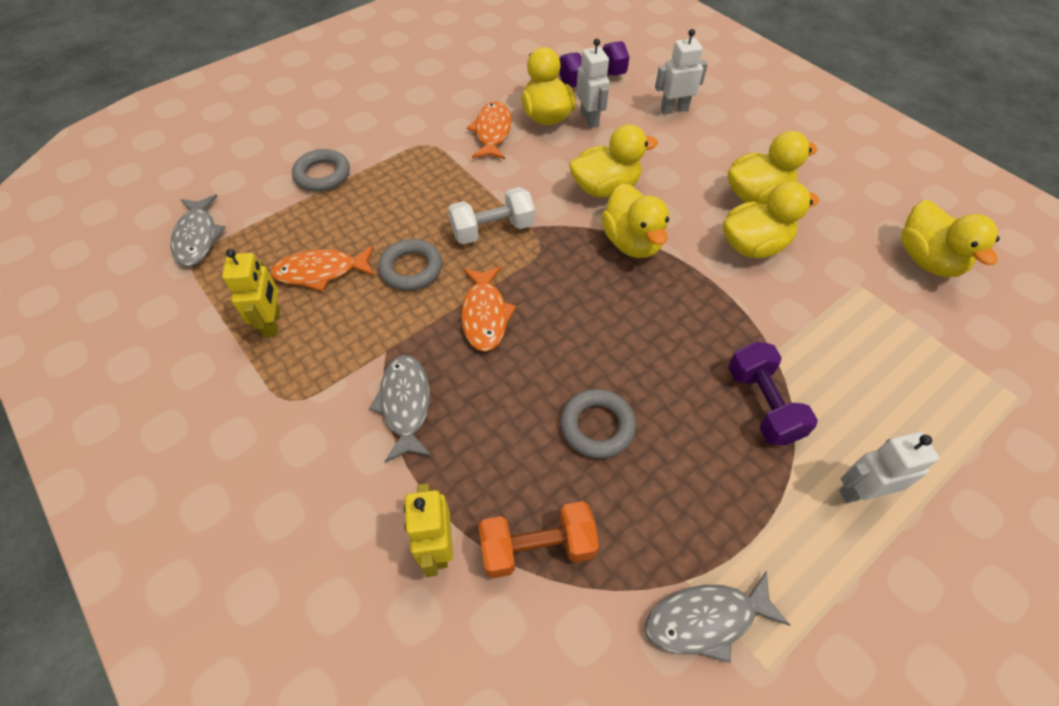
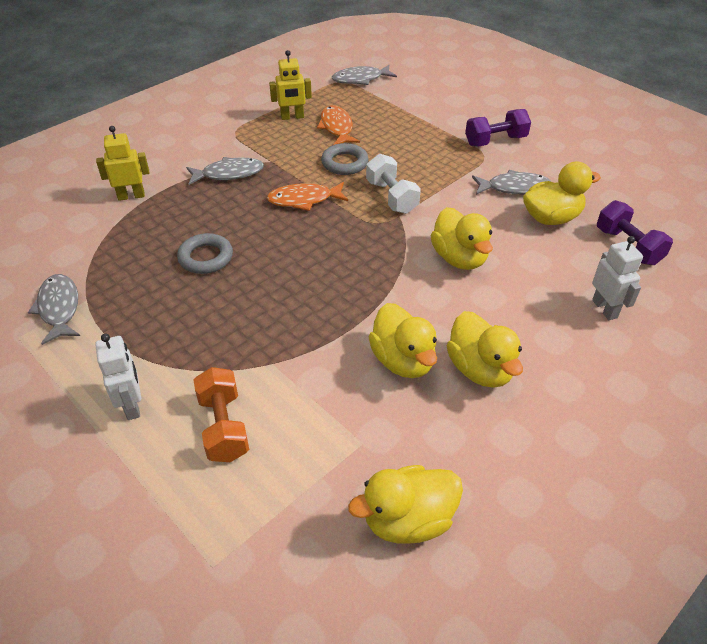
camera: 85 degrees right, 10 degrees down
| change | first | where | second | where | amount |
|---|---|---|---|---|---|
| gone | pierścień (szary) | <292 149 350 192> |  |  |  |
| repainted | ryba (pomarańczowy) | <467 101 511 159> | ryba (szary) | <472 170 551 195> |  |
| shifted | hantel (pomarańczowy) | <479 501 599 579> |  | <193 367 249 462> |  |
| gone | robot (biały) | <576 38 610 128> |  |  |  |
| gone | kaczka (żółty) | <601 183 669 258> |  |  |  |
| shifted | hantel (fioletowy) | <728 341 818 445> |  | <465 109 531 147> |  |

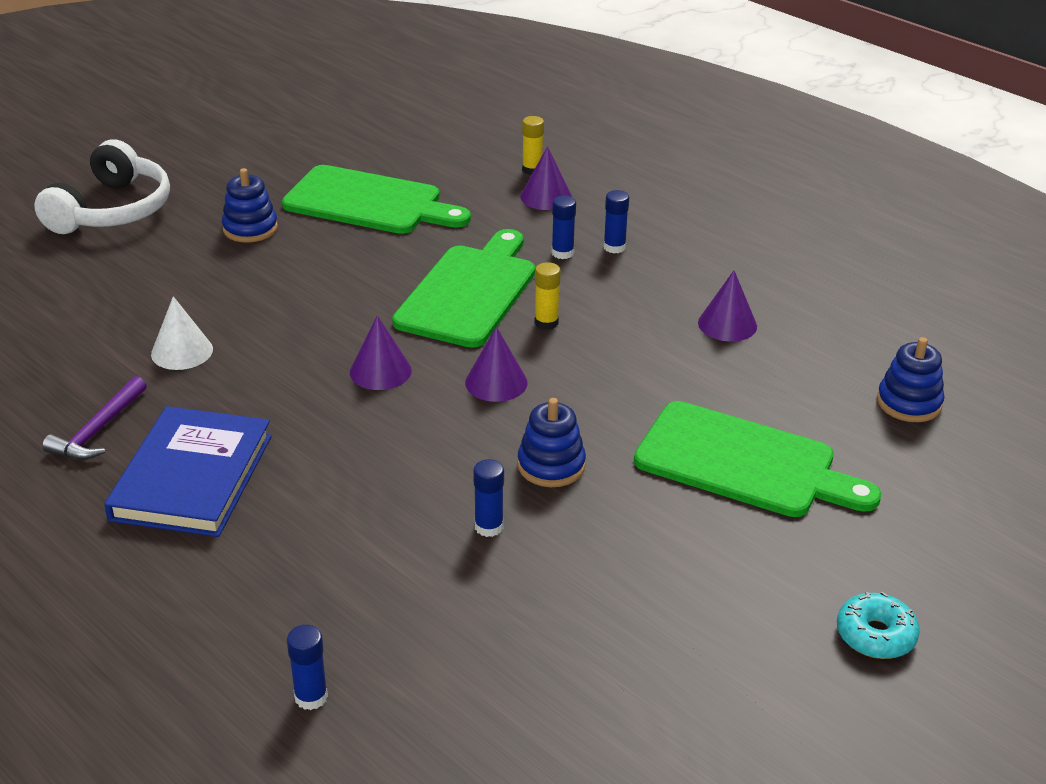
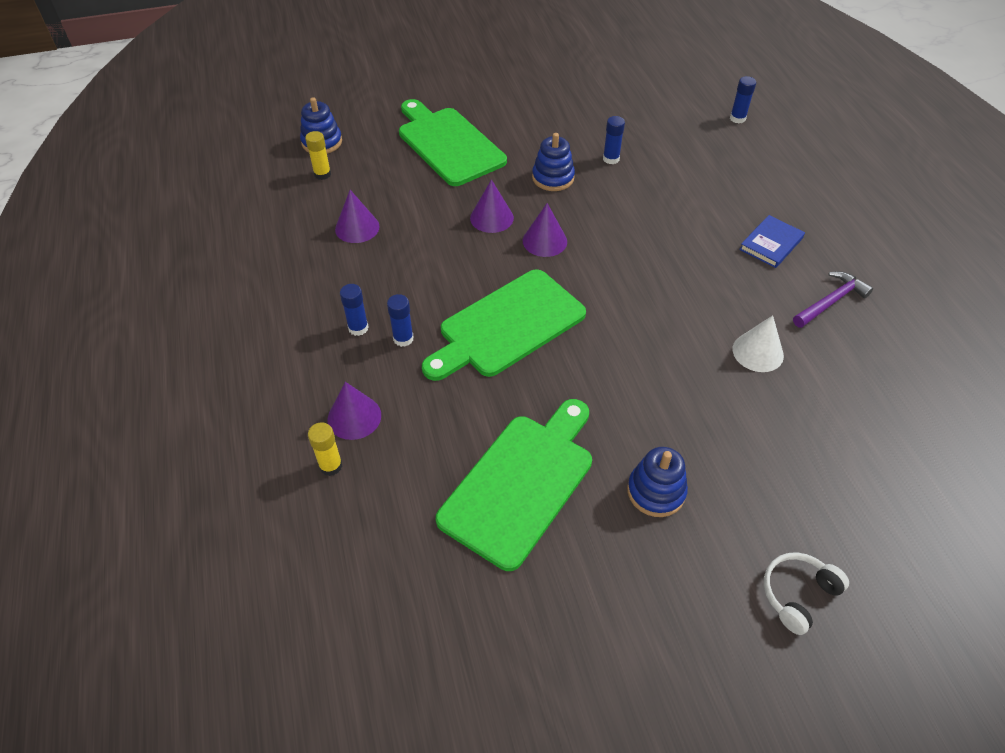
camera: 150 degrees left, 15 degrees up
| change | first | where | second | where | amount |
|---|---|---|---|---|---|
| scaled | słuchawki (biały) | <34 139 170 234> |  | <764 552 849 635> | x0.53 |
| scaled | książka (niebieski) | <104 406 272 537> |  | <739 215 805 268> | x0.54 |
| rotated | deska do krojenia (zielony) | <282 165 471 234> |  | <436 399 592 571> | 75 degrees clockwise |
| shifted | stożek (fioletowy) | <350 315 412 390> |  | <470 179 514 233> |  |
| shifted | klej w sztyfcie (żółty) | <535 262 561 330> |  | <305 131 331 180> |  |
| gone | donut (turkusowy) | <837 592 920 659> |  |  |  |

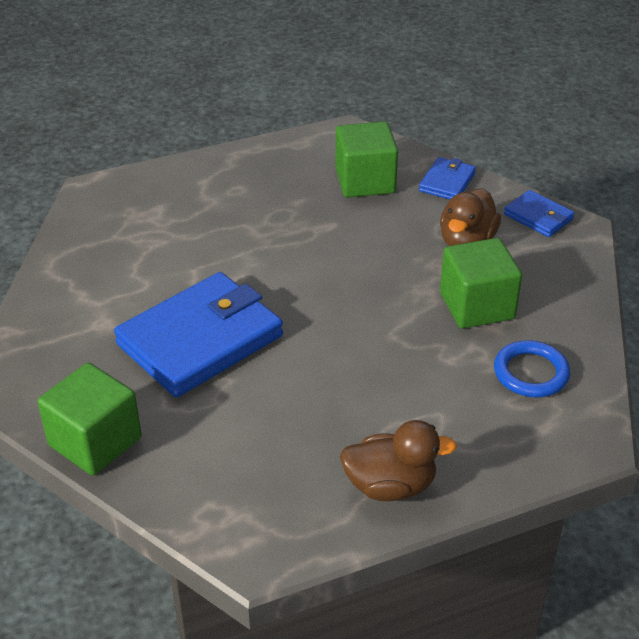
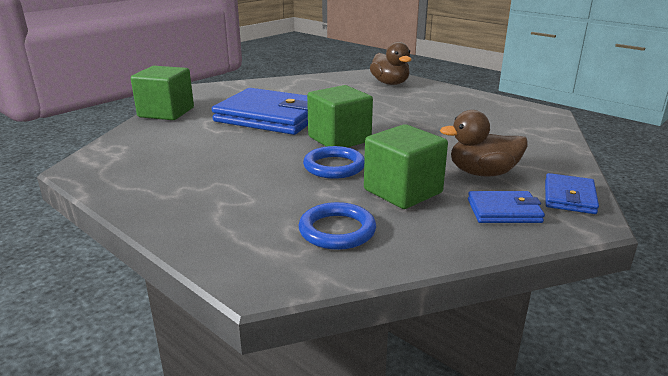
camera: 65 degrees right, 15 degrees down
| change | first | where | second | where | amount |
|---|---|---|---|---|---|
| shifted | sześcian (zielony) | <335 121 398 198> |  | <307 85 373 147> |  |
| shifted | kaczka (brązowy) | <340 420 457 501> |  | <370 42 412 85> |  |
| shifted | portfel (niebieski) | <419 157 476 200> |  | <468 191 545 223> |  |
| new |  |  | pierścień (niebieski) | <303 146 365 179> |  |

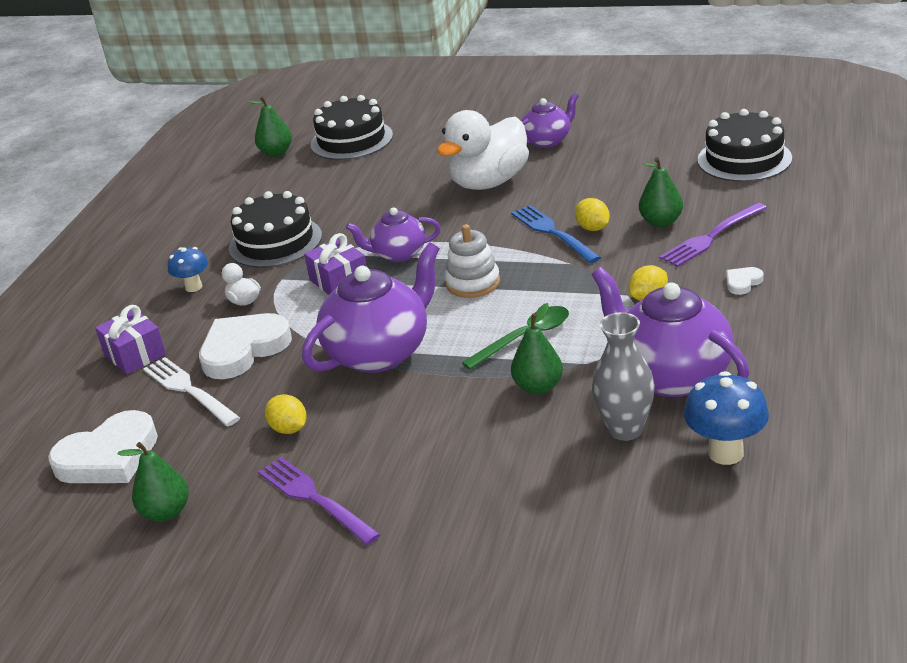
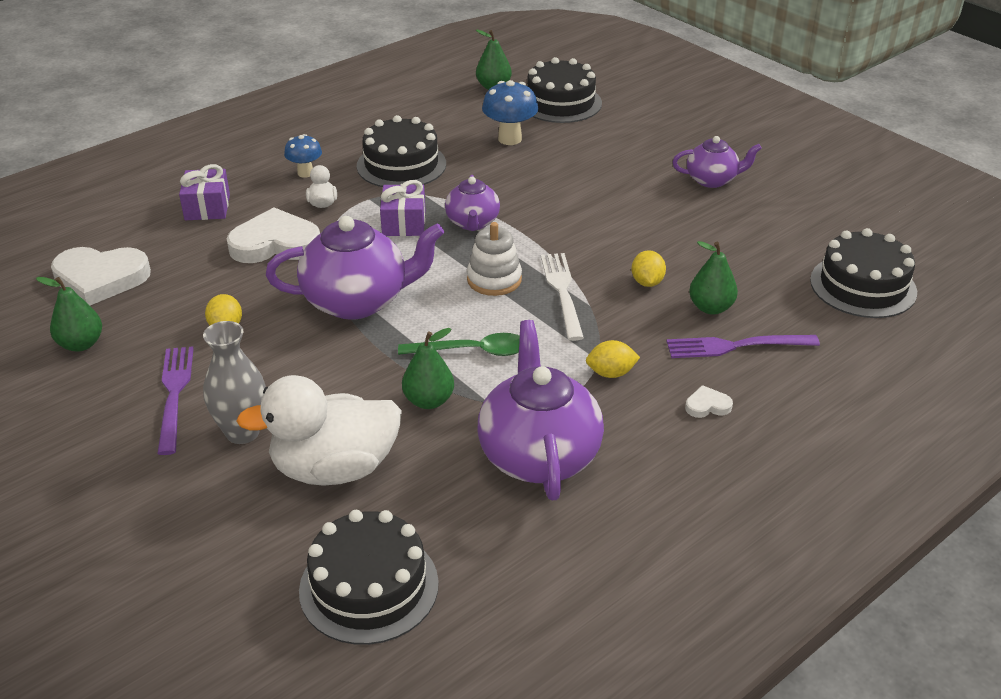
camera: 30 degrees right, 5 degrees up
| change | first | where | second | where | amount |
|---|---|---|---|---|---|
| shifted | widelec (biały) | <143 357 240 426> |  | <541 253 584 341> |  |
| rotated | imbryk (fioletowy) | <346 207 441 262> |  | <445 175 500 231> | 120 degrees counterclockwise |
| shifted | kaczka (biały) | <437 110 529 190> |  | <236 375 402 486> |  |
| gone | widelec (niebieski) | <511 205 601 263> |  |  |  |
| shifted | wazon (szary) | <592 312 655 441> |  | <203 321 266 444> |  |
| shifted | grzyb (niebieski) | <684 371 769 465> |  | <482 80 539 145> |  |
| new |  |  | tort (czarny) | <299 510 439 645> |  |

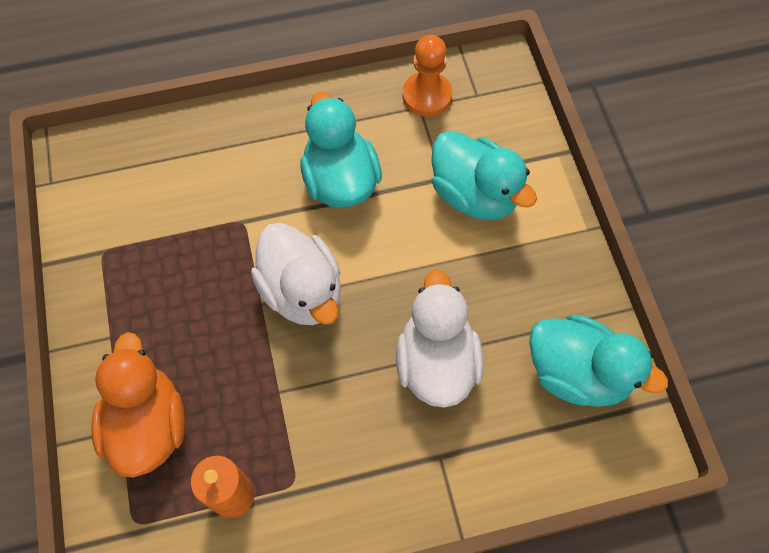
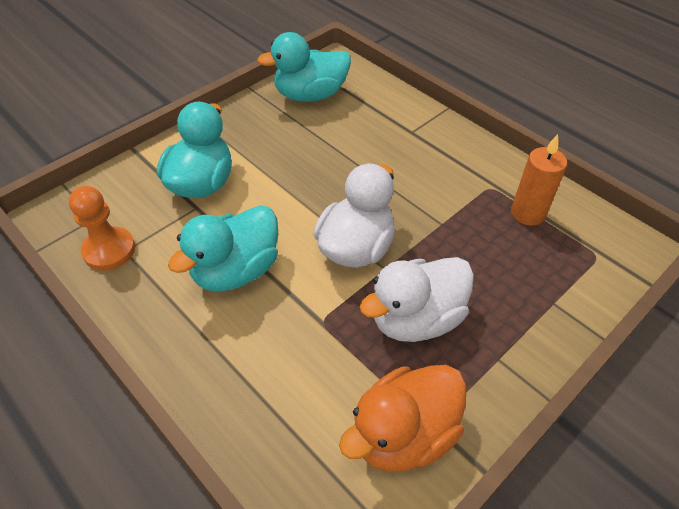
camera: 120 degrees left, 15 degrees down
| change | first | where | second | where | amount |
|---|---|---|---|---|---|
| shifted | kaczka (pomarańczowy) | <91 332 185 478> |  | <339 365 466 472> |  |
| shifted | kaczka (biały) | <396 269 483 408> |  | <359 257 474 342> |  |
| rotated | kaczka (turkusowy) | <529 315 668 407> |  | <257 32 351 102> | 105 degrees counterclockwise |

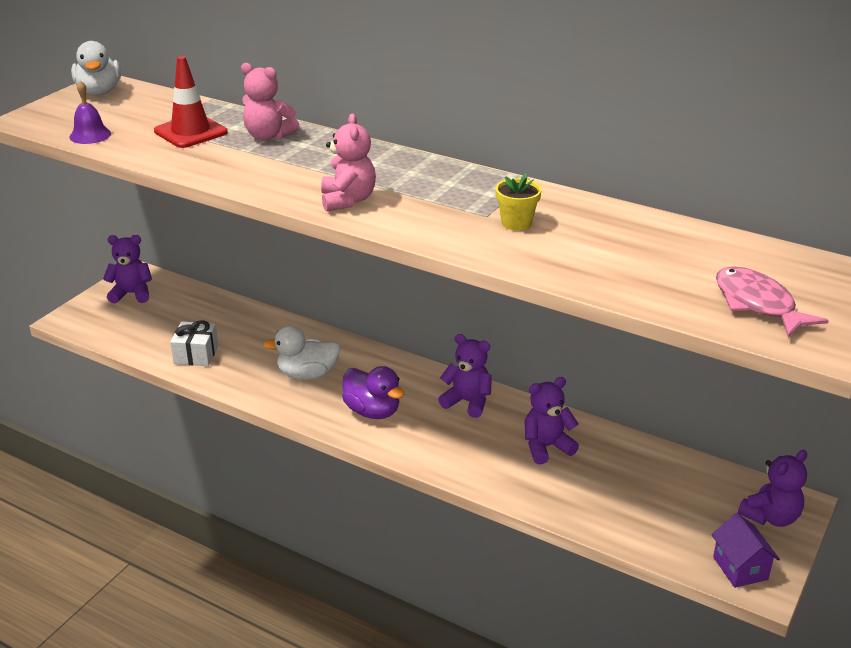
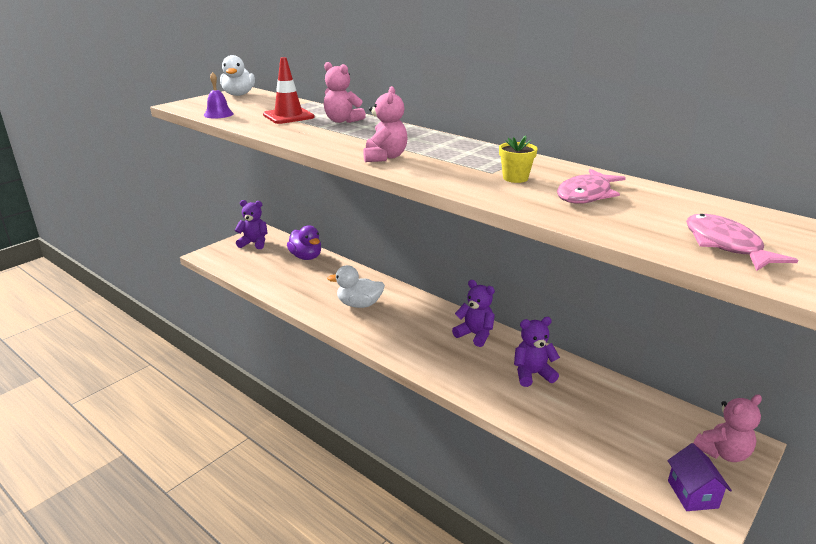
camera: 10 degrees right, 5 degrees down
| change | first | where | second | where | amount |
|---|---|---|---|---|---|
| gone | prezent (biały) | <170 320 219 366> |  |  |  |
| shifted | kaczka (fioletowy) | <342 366 404 419> |  | <287 225 321 260> |  |
| repainted | miś (fioletowy) | <738 450 807 527> | miś (różowy) | <694 394 762 462> |  |
| new |  |  | ryba (różowy) | <557 169 626 204> |  |

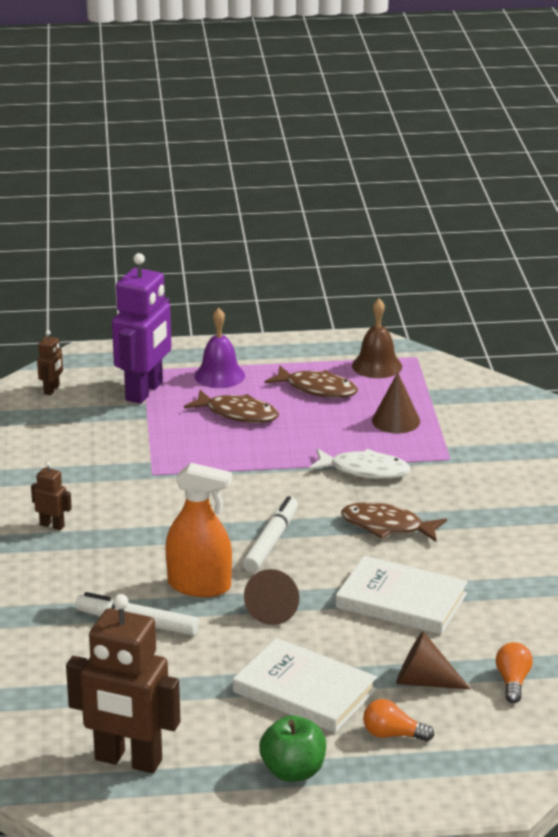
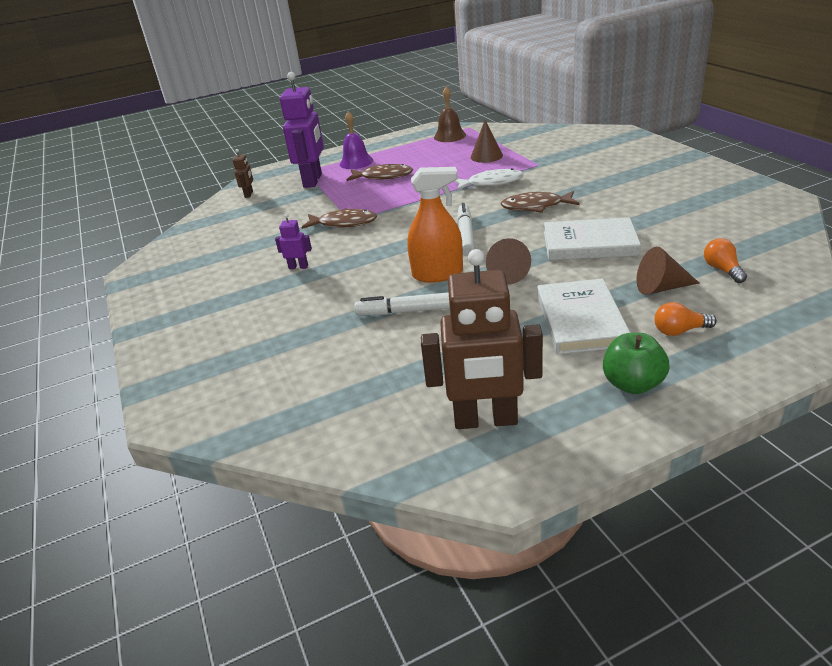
camera: 15 degrees left, 5 degrees up
| change | first | where | second | where | amount |
|---|---|---|---|---|---|
| repainted | robot (brązowy) | <31 461 72 530> | robot (fioletowy) | <275 213 312 269> |  |
| rotated | książka (biały) | <233 638 377 733> |  | <537 278 630 354> | 75 degrees clockwise |
| shifted | ryba (brązowy) | <265 366 358 398> |  | <301 208 377 229> |  |

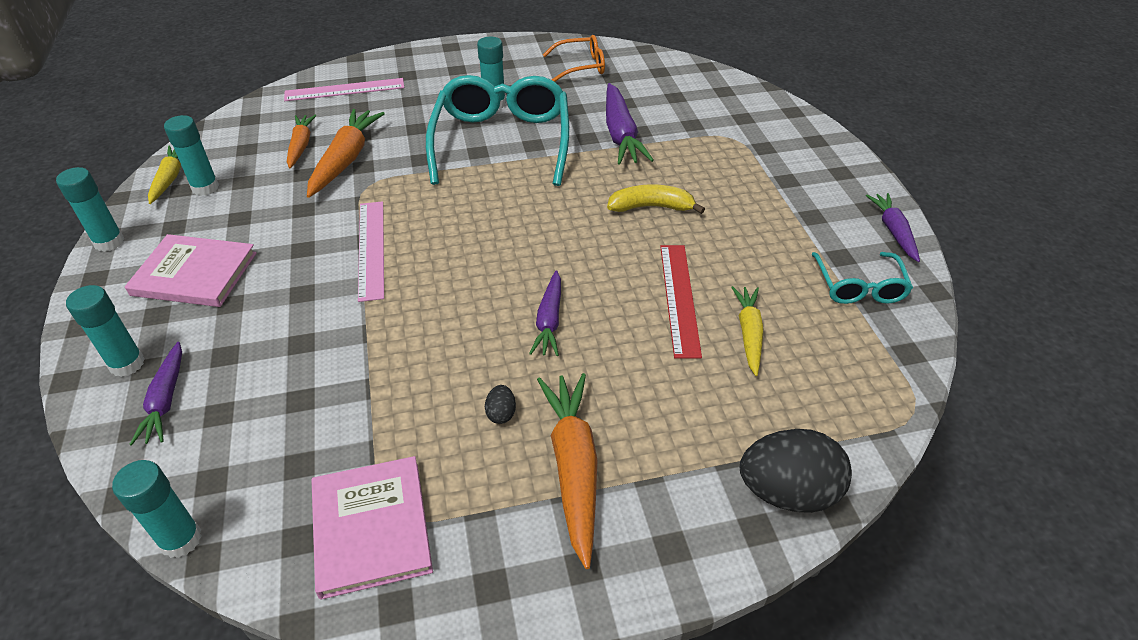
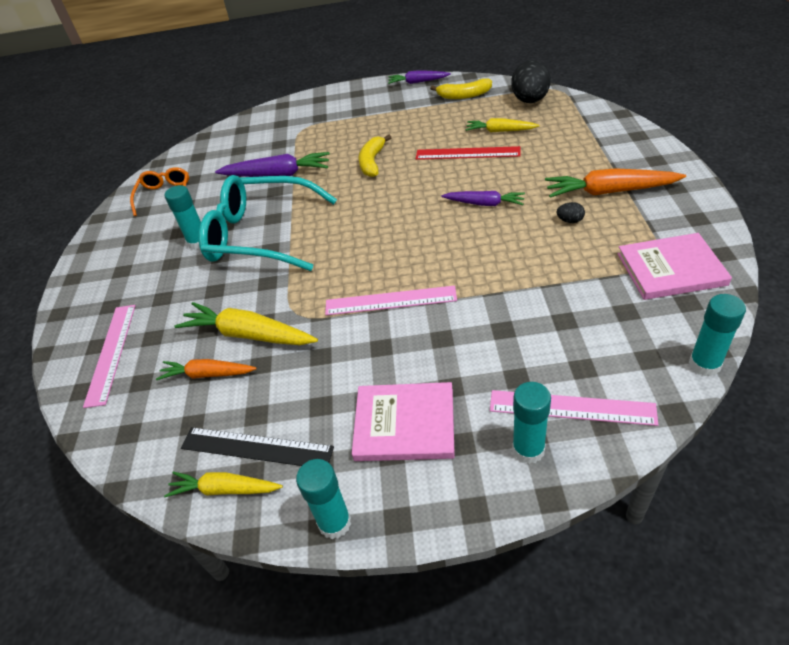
camera: 75 degrees left, 0 degrees up
| change | first | where | second | where | amount |
|---|---|---|---|---|---|
| rotated | książka (różowy) | <125 234 257 307> |  | <352 382 455 461> | 75 degrees clockwise |
| swapped | marchewka (fioletowy) | <129 342 182 446> | linijka (różowy) | <490 390 658 426> |  |
| swapped | klej w sztyfcie (turkusowy) | <164 115 219 196> | linijka (czarny) | <181 427 334 466> |  |
| repainted | marchewka (pomarańczowy) | <307 109 385 198> | marchewka (żółty) | <174 302 318 345> |  |
| shifted | jajko (czarny) | <740 429 852 513> |  | <511 60 551 103> |  |
| swapped | okulary (turkusowy) | <811 252 913 304> | banan (żółty) | <430 78 492 99> |  |

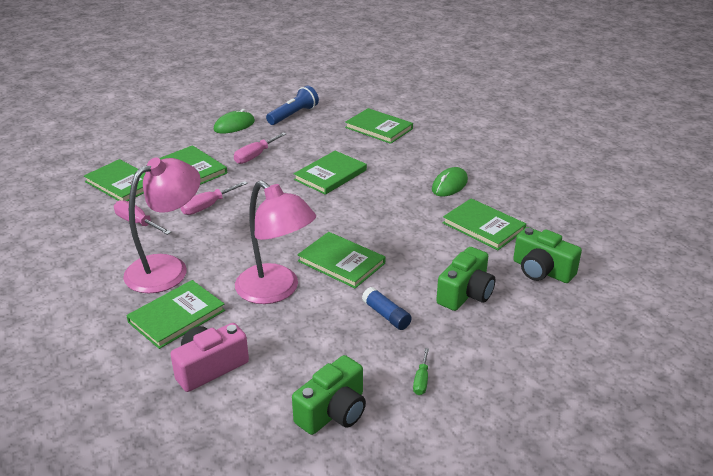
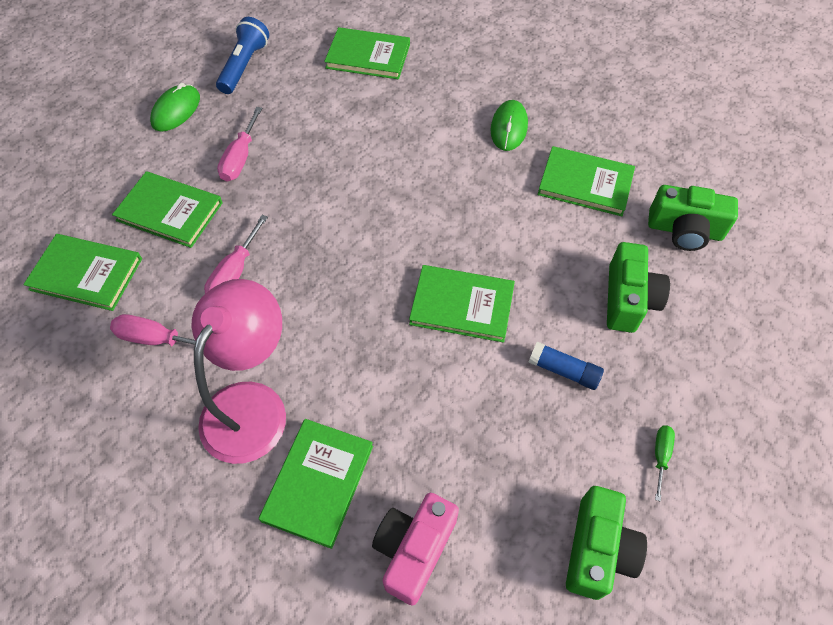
camera: 25 degrees left, 25 degrees up
| change | first | where | second | where | amount |
|---|---|---|---|---|---|
| gone | lampka (różowy) | <235 180 316 304> |  |  |  |
| gone | książka (zielony) | <294 151 367 195> |  |  |  |
| rotated | śrubokręt (zielony) | <413 348 429 395> |  | <655 425 675 501> | 150 degrees counterclockwise |

